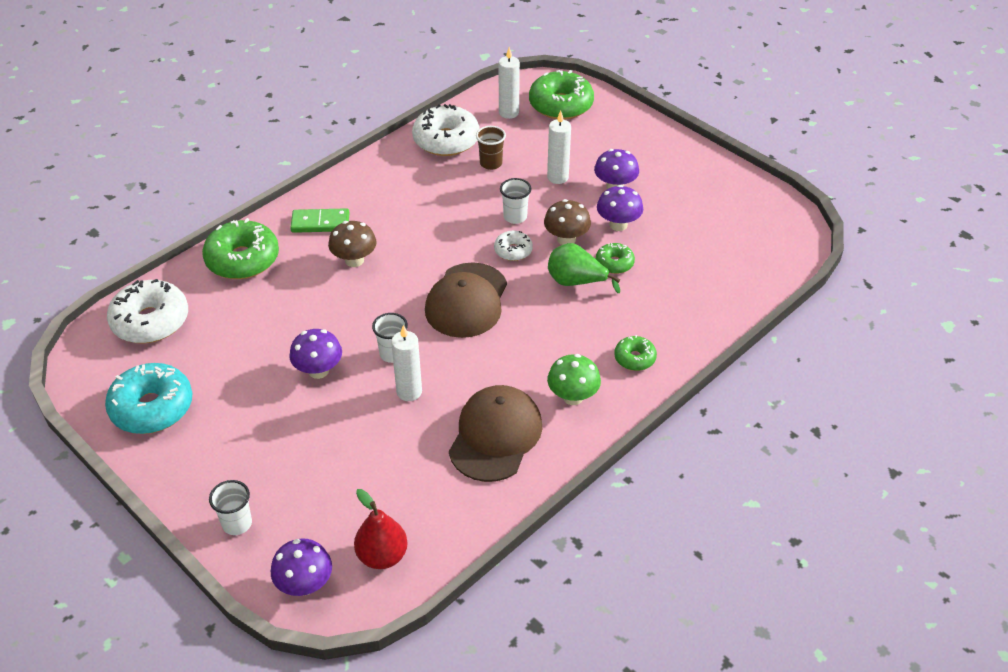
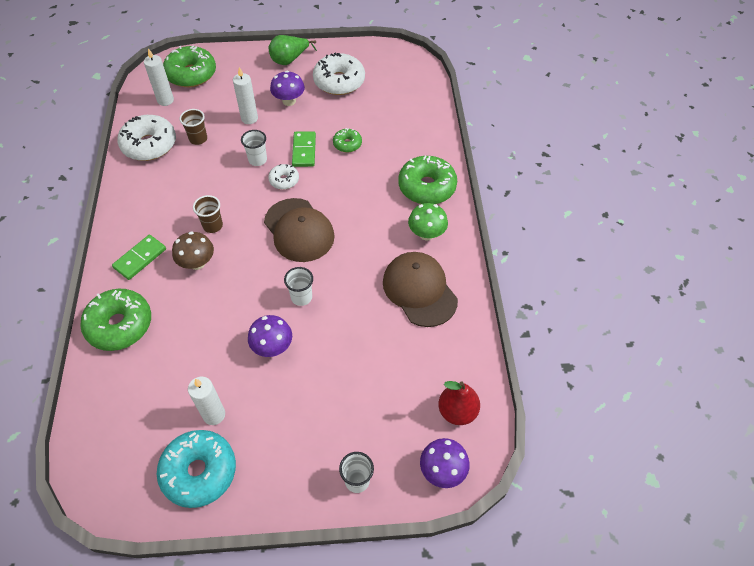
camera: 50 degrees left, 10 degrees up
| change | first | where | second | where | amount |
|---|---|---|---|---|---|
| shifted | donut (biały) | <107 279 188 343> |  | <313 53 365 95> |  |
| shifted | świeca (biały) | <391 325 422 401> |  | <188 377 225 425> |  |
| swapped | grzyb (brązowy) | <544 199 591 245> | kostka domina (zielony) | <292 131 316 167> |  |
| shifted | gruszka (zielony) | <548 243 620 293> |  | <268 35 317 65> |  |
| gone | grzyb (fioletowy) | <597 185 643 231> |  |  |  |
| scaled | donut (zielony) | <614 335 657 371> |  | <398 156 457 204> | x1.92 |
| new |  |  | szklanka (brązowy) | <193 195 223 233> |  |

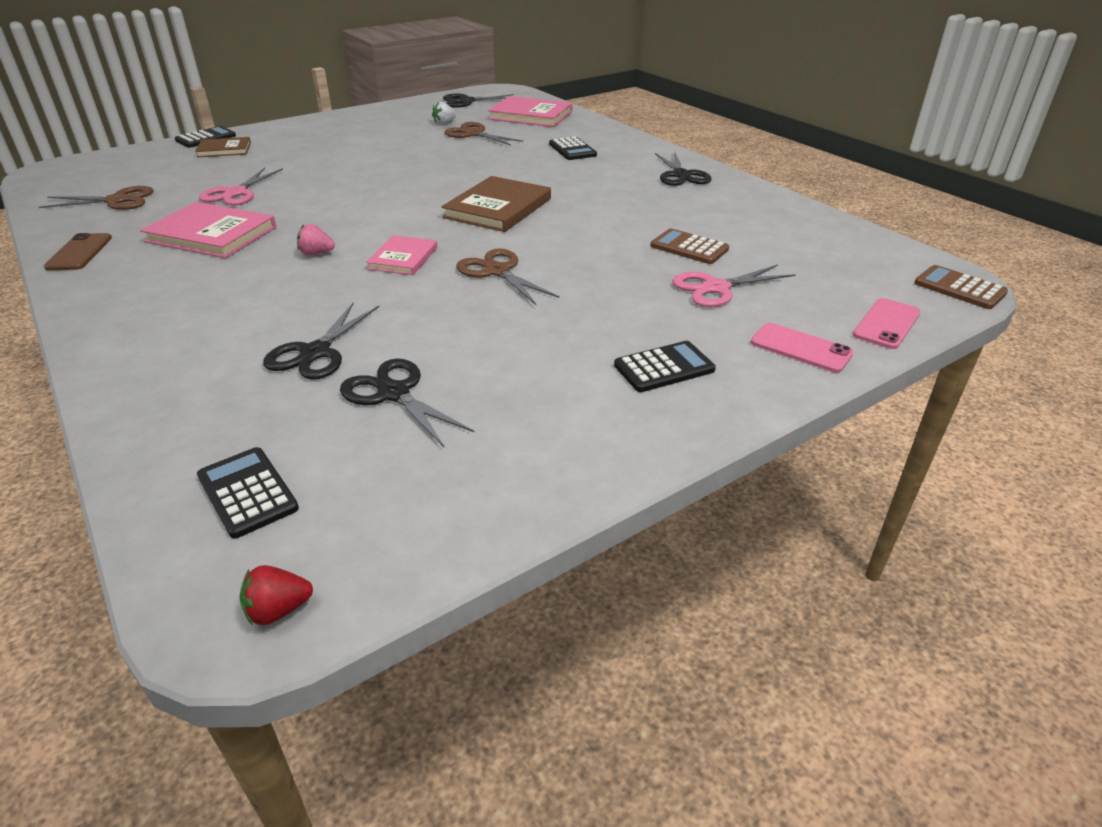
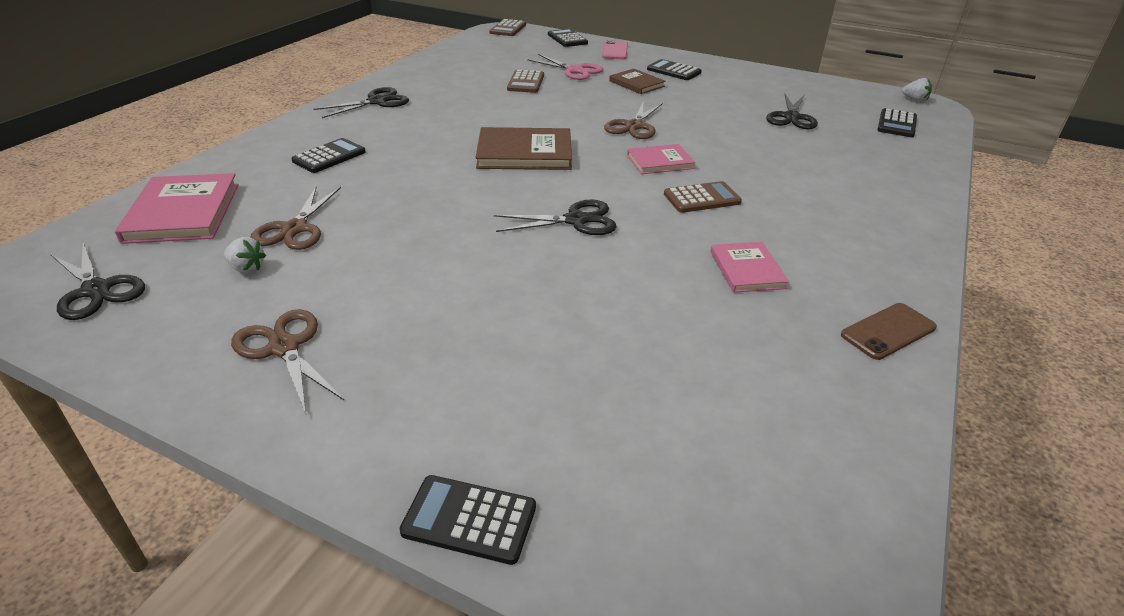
camera: 120 degrees left, 0 degrees up
| change | first | where | second | where | amount |
|---|---|---|---|---|---|
| shifted | nożyczki (brązowy) | <39 186 154 210> |  | <231 309 344 414> |  |
| scaled | książka (różowy) | <140 202 276 258> |  | <710 242 789 293> | x0.60 |
| shifted | książka (brązowy) | <195 137 251 157> |  | <609 69 666 94> |  |
| gone | nożyczki (różowy) | <199 168 283 205> |  |  |  |
| repainted | truskawka (czerwony) | <240 565 313 625> | truskawka (biały) | <902 78 932 102> |  |
| shifted | nożyczki (czarny) | <263 302 379 380> |  | <494 200 617 235> |  |
| swapped | truskawka (różowy) | <297 224 335 255> | kalkulator (brązowy) | <664 181 742 213> |  |
| swapped | telefon (różowy) | <853 298 921 349> | kalkulator (czarny) | <548 29 588 47> |  |

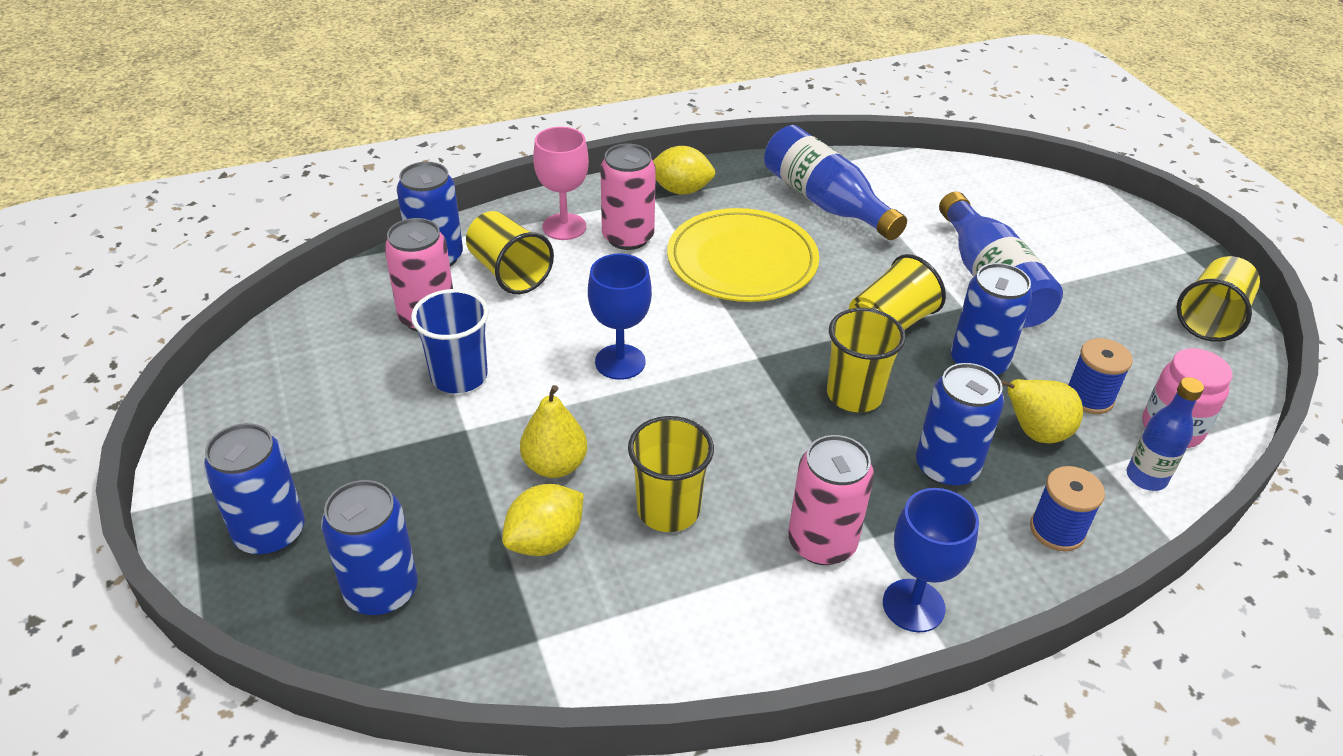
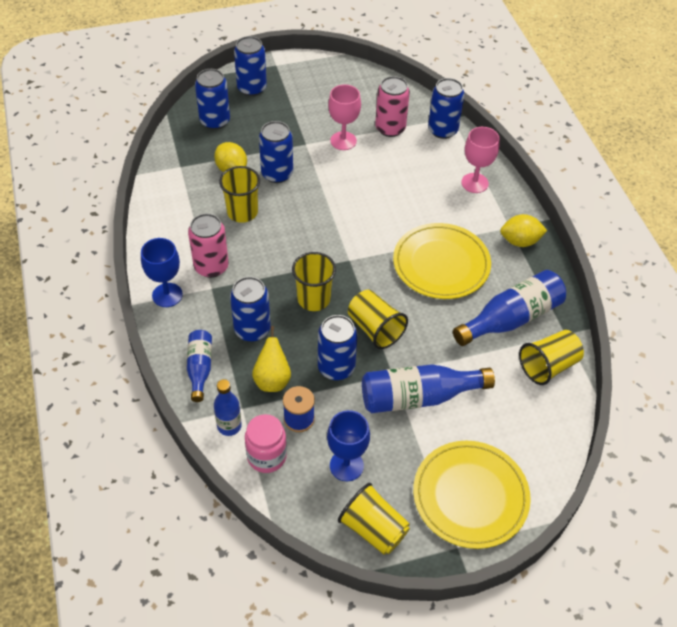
camera: 95 degrees right, 10 degrees up
| change | first | where | second | where | amount |
|---|---|---|---|---|---|
| swapped | szklanka (niebieski) | <411 289 489 393> | kielich (różowy) | <328 85 361 150> |  |
| shifted | szklanka (żółty) | <466 211 554 294> |  | <519 330 584 385> |  |
| swapped | gruszka (żółty) | <520 385 587 478> | puszka (niebieski) | <259 121 293 183> |  |
| shifted | kielich (niebieski) | <588 254 652 380> |  | <327 410 370 481> |  |
| gone | puszka (różowy) | <600 144 656 250> |  |  |  |
| rotated | cytryna (żółty) | <653 146 716 195> |  | <500 214 547 247> | 75 degrees clockwise |
| swapped | szpulka (niebieski) | <1030 466 1105 551> | butelka (niebieski) | <187 330 212 402> |  |
| new |  |  | talerz (żółty) | <413 441 531 549> |  |

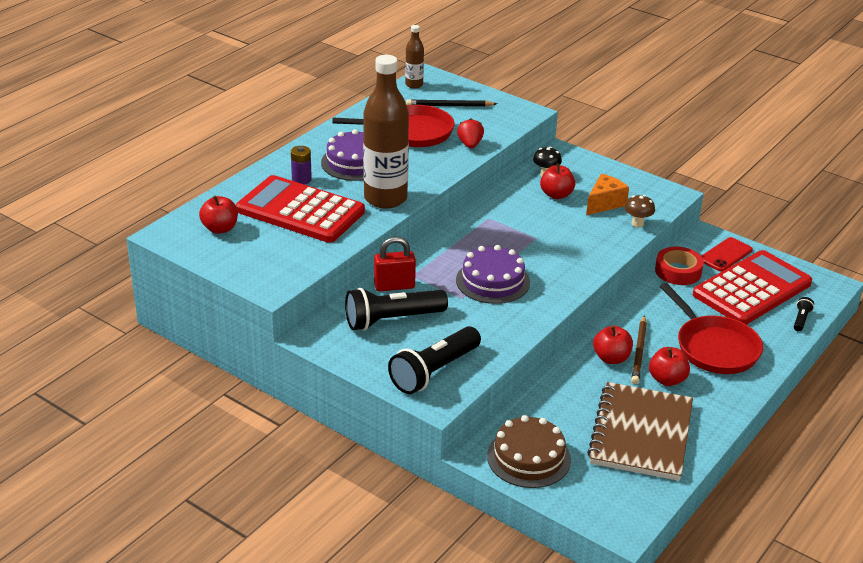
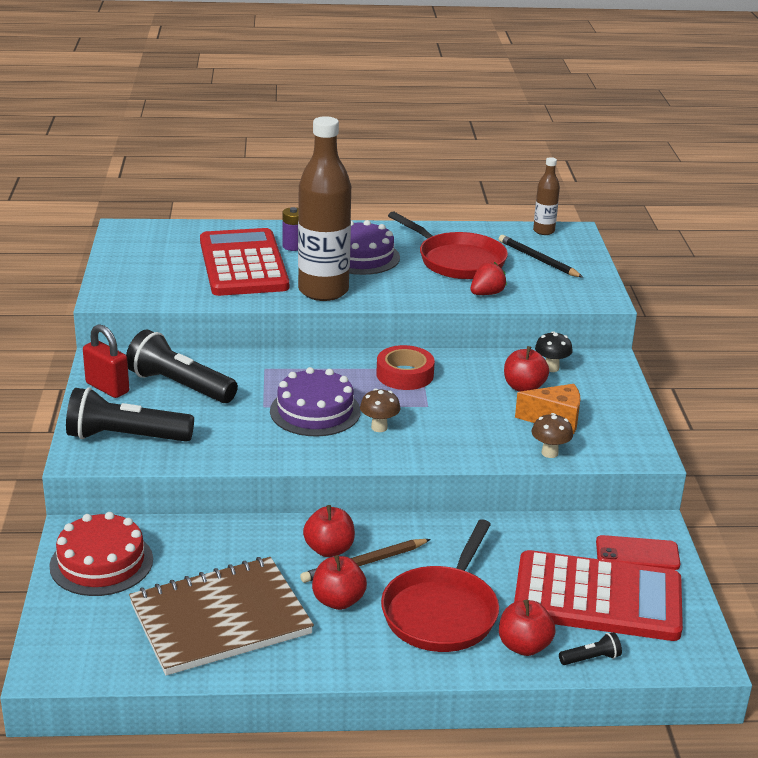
camera: 50 degrees right, 5 degrees down
| change | first | where | second | where | amount |
|---|---|---|---|---|---|
| shifted | jabłko (czerwony) | <199 195 238 234> |  | <499 600 555 656> |  |
| shifted | kłódka (czerwony) | <374 237 416 292> |  | <83 324 129 398> |  |
| repainted | tort (brązowy) | <487 415 571 488> | tort (czerwony) | <49 512 153 596> |  |
| shifted | taśma klejąca (czerwony) | <655 247 704 285> |  | <376 345 435 390> |  |
| new |  |  | grzyb (brązowy) | <360 389 400 432> |  |

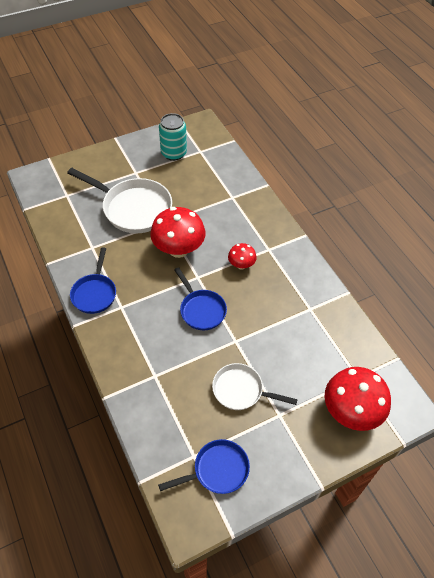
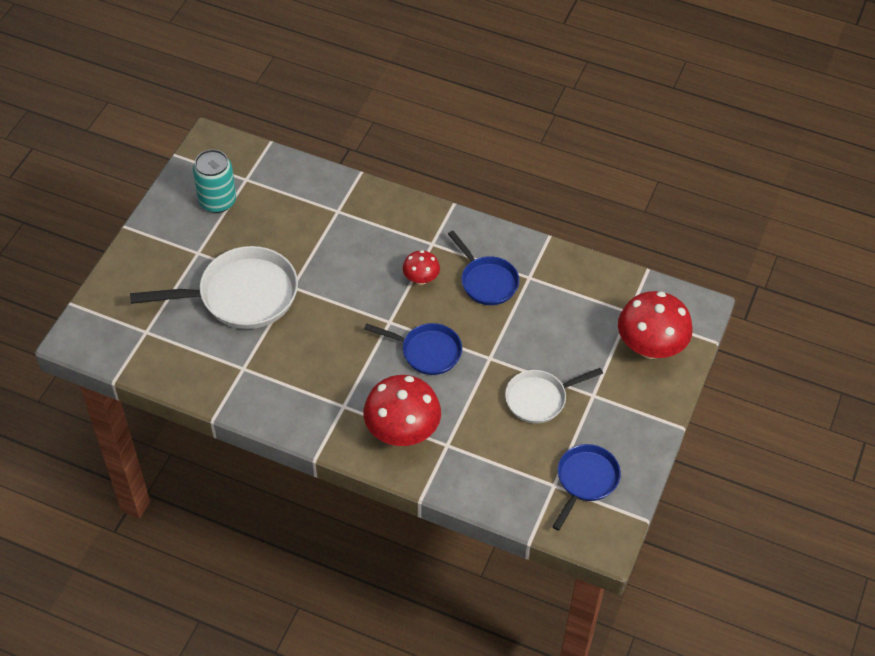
camera: 40 degrees left, 0 degrees up
| change | first | where | second | where | amount |
|---|---|---|---|---|---|
| shifted | patelnia (niebieski) | <70 247 116 314> |  | <448 231 519 305> |  |
| shifted | grzyb (czerwony) | <150 207 205 258> |  | <363 375 441 446> |  |

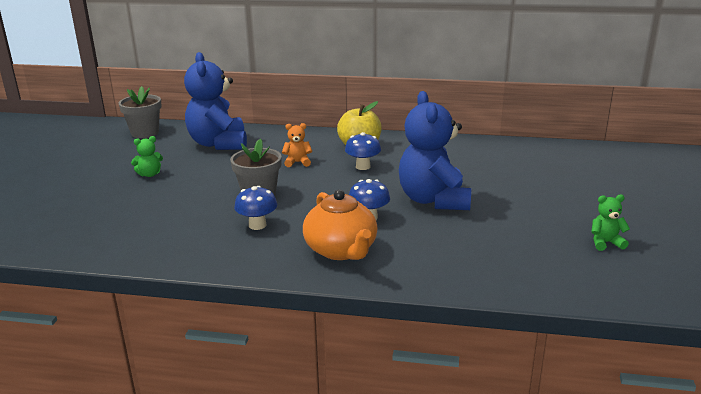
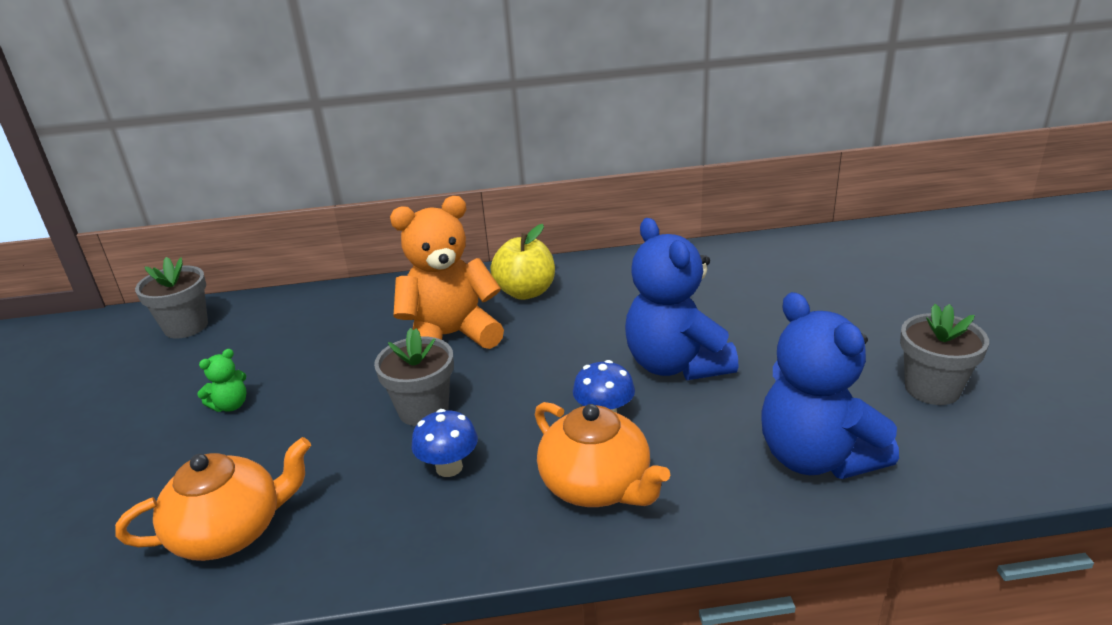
camera: 15 degrees left, 5 degrees up
| change | first | where | second | where | amount |
|---|---|---|---|---|---|
| shifted | miś (niebieski) | <184 52 247 150> |  | <762 292 899 479> |  |
| scaled | miś (pomarańczowy) | <282 123 312 167> |  | <390 196 504 349> | x2.37 |
| gone | grzyb (niebieski) | <345 132 381 170> |  |  |  |
| swapped | miś (zielony) | <591 194 630 251> | doniczka (szary) | <900 304 989 405> |  |
| new |  |  | imbryk (pomarańczowy) | <115 437 311 561> |  |

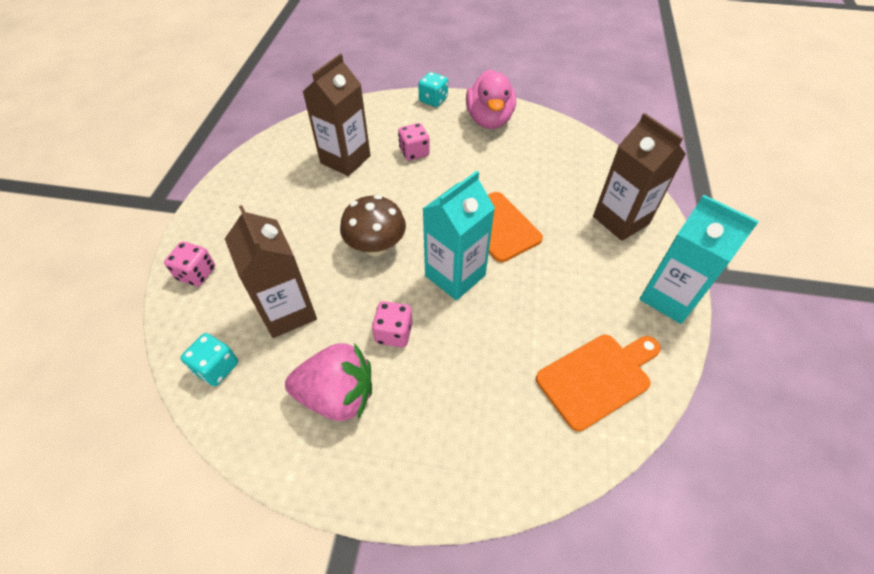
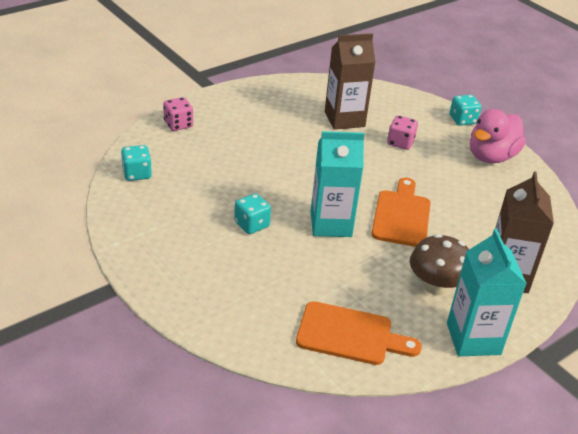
camera: 40 degrees right, 15 degrees down
| change | first | where | second | where | amount |
|---|---|---|---|---|---|
| gone | karton mleka (brązowy) | <225 205 317 338> |  |  |  |
| gone | truskawka (różowy) | <285 343 372 421> |  |  |  |
| shifted | grzyb (brązowy) | <340 195 406 256> |  | <410 234 469 295> |  |
| repainted | kostka do gry (różowy) | <372 301 413 348> | kostka do gry (turkusowy) | <234 193 271 234> |  |

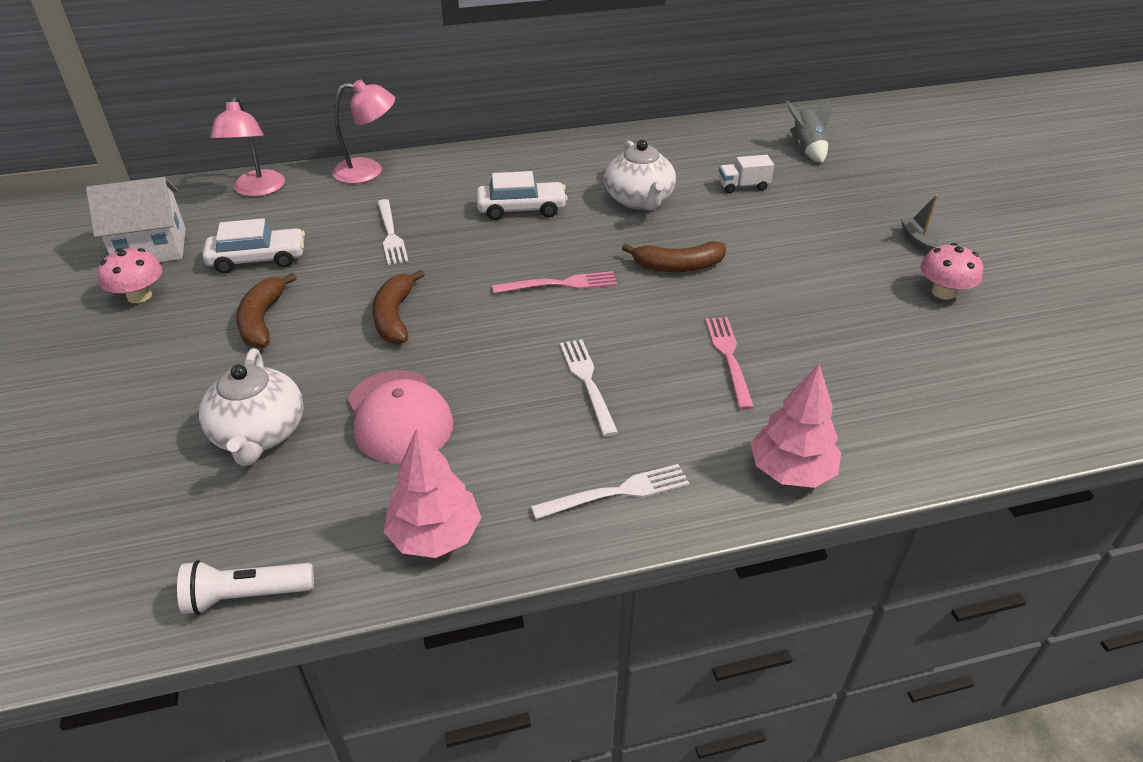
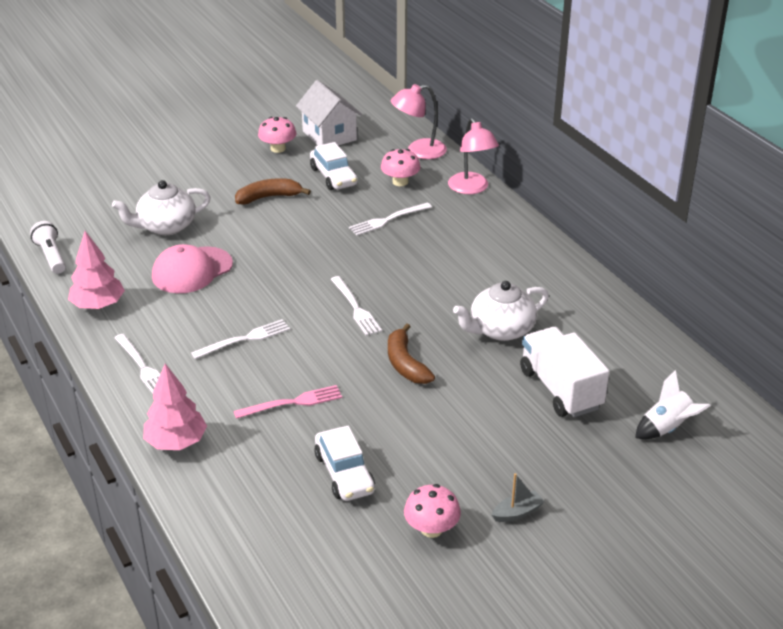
camera: 75 degrees right, 5 degrees down
| change | first | where | second | where | amount |
|---|---|---|---|---|---|
| gone | banan (brązowy) | <372 270 425 344> |  |  |  |
| shifted | samochód (biały) | <476 171 568 220> |  | <314 426 375 501> |  |
| repainted | widelec (różowy) | <492 271 617 294> | widelec (biały) | <331 276 382 336> |  |
| scaled | ciężarówka (biały) | <719 155 774 193> |  | <520 327 609 417> | x1.98 |
| repainted | rakieta (szary) | <785 100 832 163> | rakieta (biały) | <635 370 711 439> |  |
| new |  |  | grzyb (różowy) | <381 149 421 186> |  |

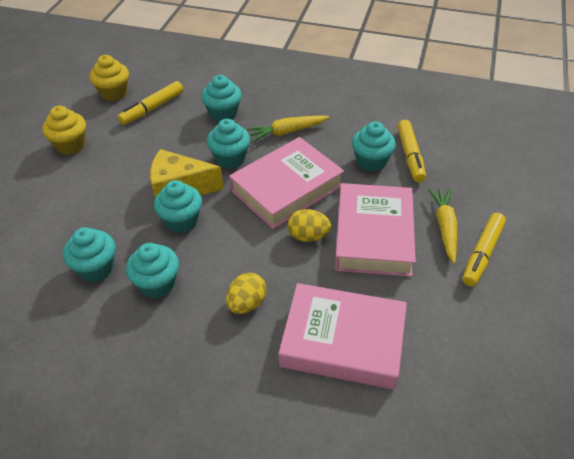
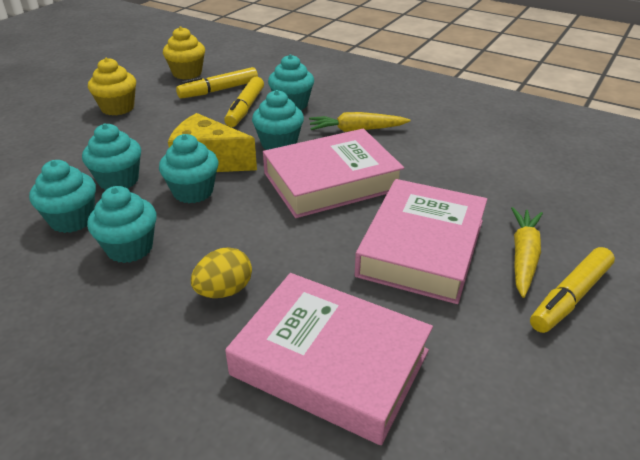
camera: 15 degrees right, 10 degrees down
| change | first | where | second | where | amount |
|---|---|---|---|---|---|
| gone | jajko (żółty) | <288 209 331 242> |  |  |  |
| shifted | muffinka (turkusowy) | <352 122 396 172> |  | <82 124 141 190> |  |
| shifted | flamaster (żółty) | <397 120 426 182> |  | <224 77 264 127> |  |

